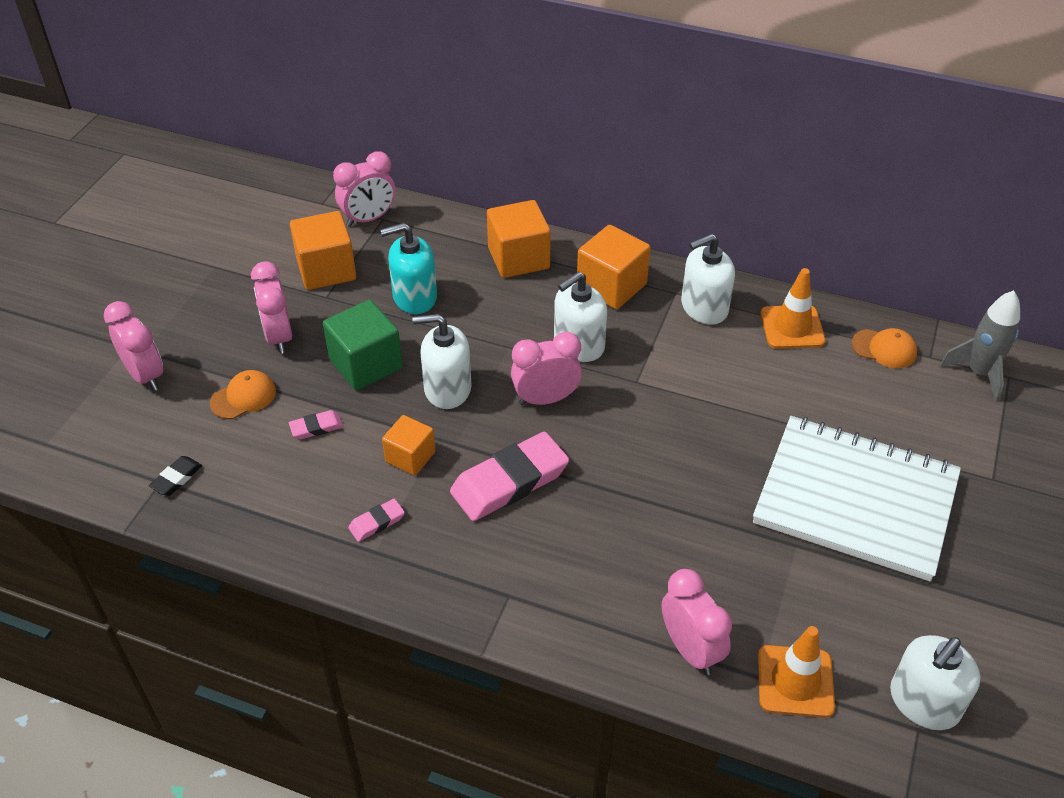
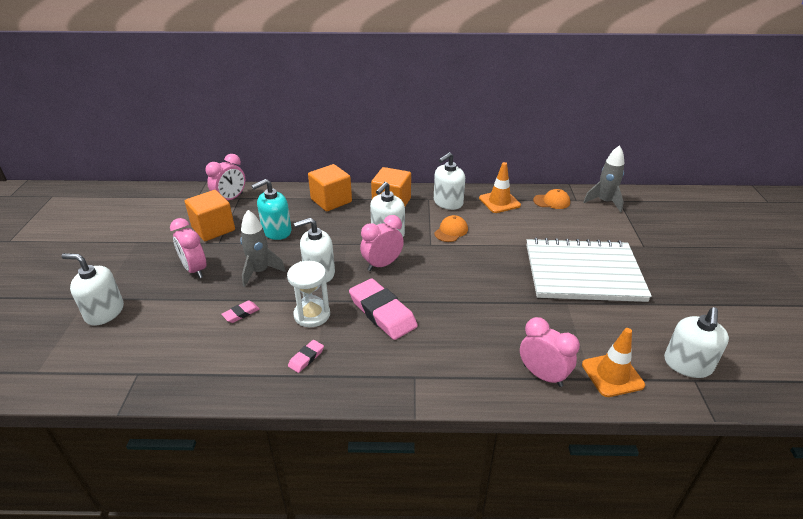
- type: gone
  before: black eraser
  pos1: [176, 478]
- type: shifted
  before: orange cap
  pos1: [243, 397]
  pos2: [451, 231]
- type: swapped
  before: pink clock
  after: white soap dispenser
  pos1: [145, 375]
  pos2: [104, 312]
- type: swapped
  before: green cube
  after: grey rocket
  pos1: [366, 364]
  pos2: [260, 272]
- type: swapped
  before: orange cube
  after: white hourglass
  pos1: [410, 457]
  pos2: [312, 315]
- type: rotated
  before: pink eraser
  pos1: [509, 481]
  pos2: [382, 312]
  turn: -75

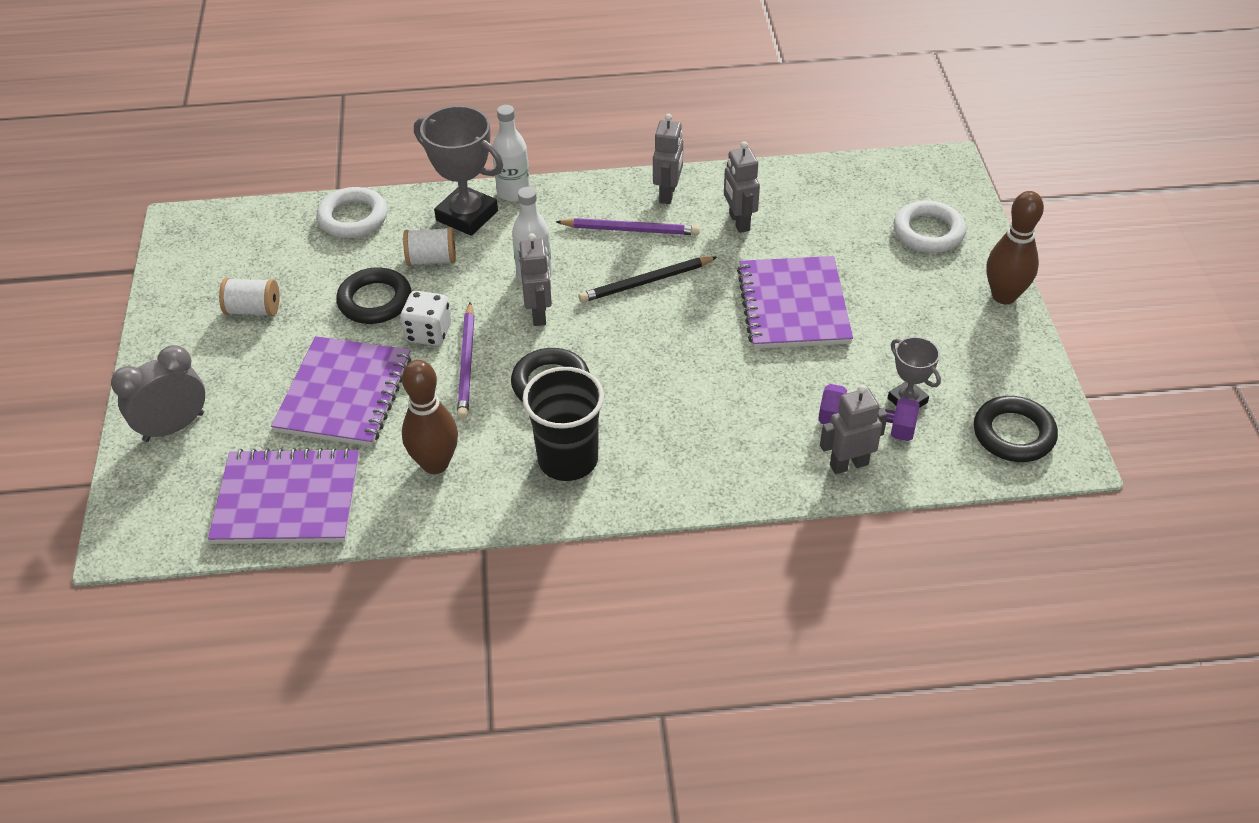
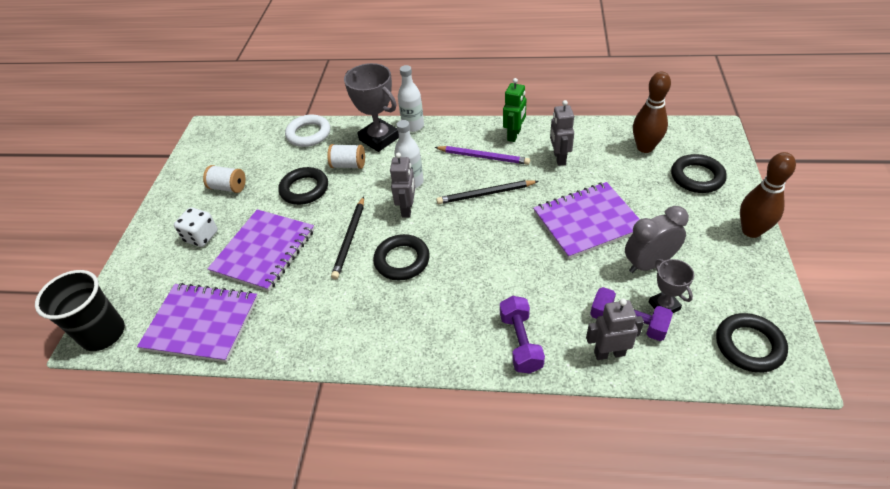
- type: new
  after: purple dumbbell
  pos2: [520, 342]
- type: shifted
  before: grey clock
  pos1: [174, 427]
  pos2: [648, 264]
- type: shifted
  before: white dice
  pos1: [428, 333]
  pos2: [201, 237]
- type: shifted
  before: brown bowling pin
  pos1: [435, 464]
  pos2: [645, 147]
- type: shifted
  before: black cup
  pos1: [568, 459]
  pos2: [103, 334]
- type: repainted
  before: purple pencil
  after: black pencil
  pos1: [467, 364]
  pos2: [350, 239]
- type: repainted
  before: grey robot
  after: green robot
  pos1: [668, 194]
  pos2: [514, 135]
- type: repainted
  before: white ring
  after: black ring
  pos1: [928, 232]
  pos2: [697, 177]
- type: rotated
  before: purple notebook
  pos1: [793, 305]
  pos2: [587, 221]
  turn: 60

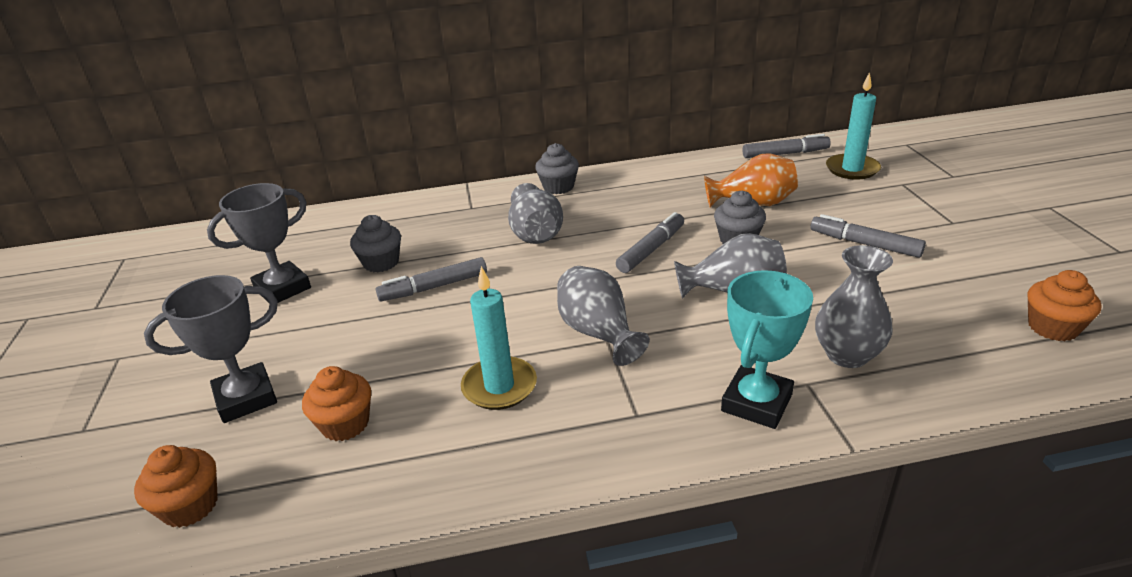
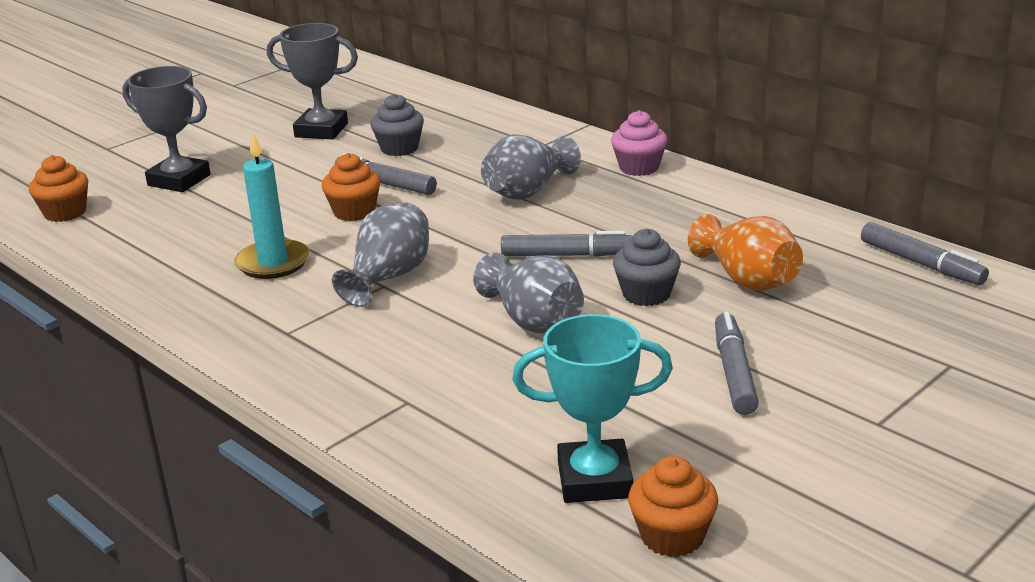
- type: gone
  before: grey vase
  pos1: [847, 355]
- type: gone
  before: turquoise candle
  pos1: [852, 169]
- type: shifted
  before: orange cupcake
  pos1: [345, 424]
  pos2: [354, 212]
- type: shifted
  before: turquoise trophy
  pos1: [756, 403]
  pos2: [594, 479]
- type: repainted
  before: grey cupcake
  after: pink cupcake
  pos1: [558, 187]
  pos2: [639, 167]

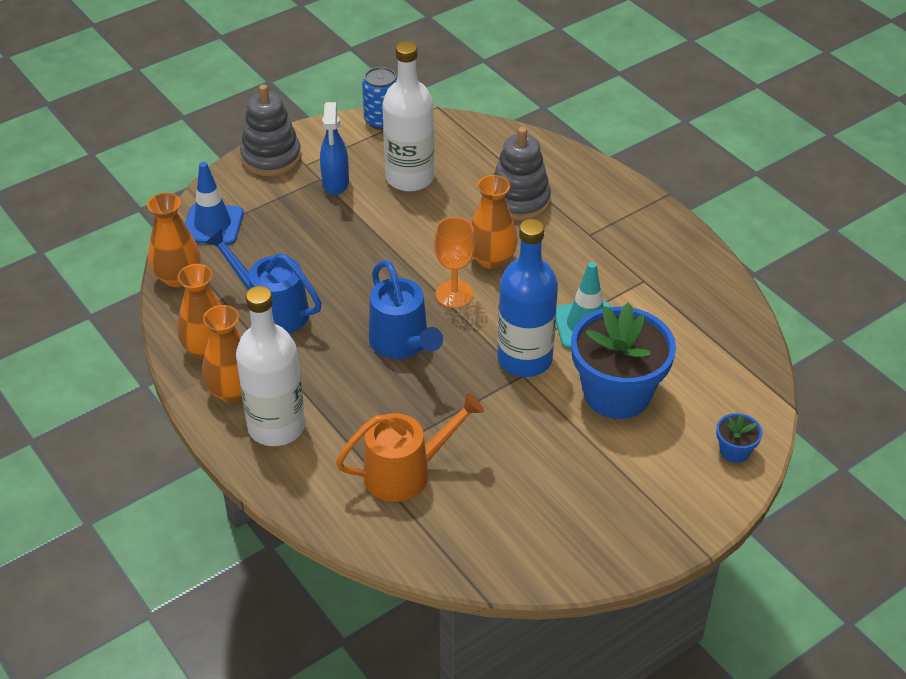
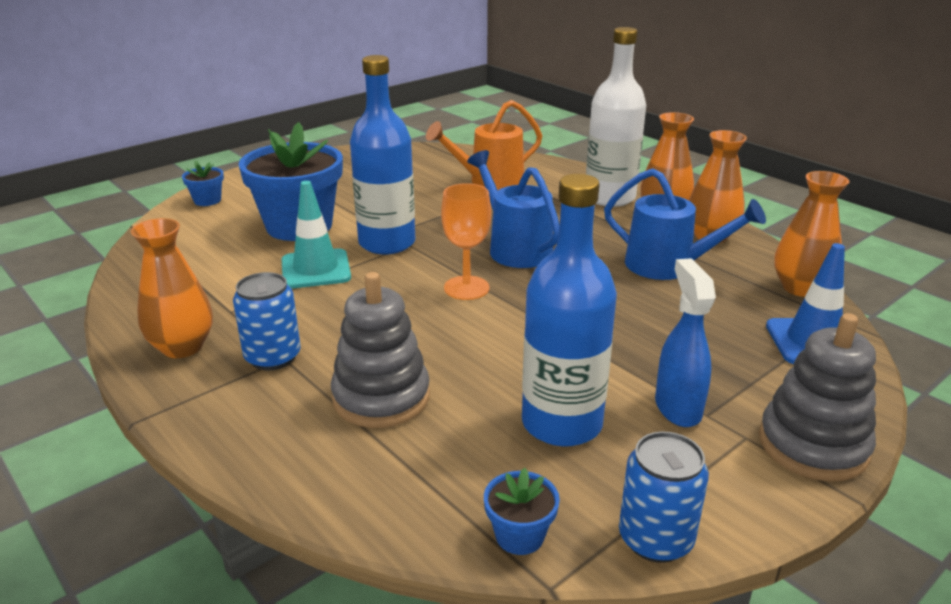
- type: new
  after: blue can
  pos2: [273, 357]
- type: new
  after: blue flower pot
  pos2: [519, 535]
- type: shifted
  before: orange vase
  pos1: [491, 259]
  pos2: [182, 347]
- type: repainted
  before: white bottle
  after: blue bottle
  pos1: [410, 178]
  pos2: [562, 423]

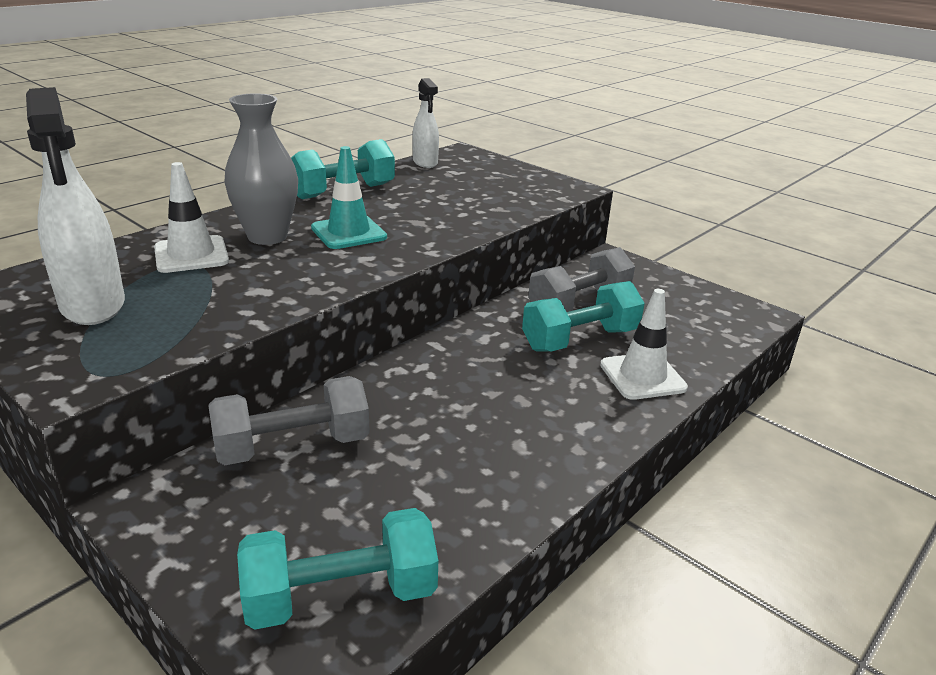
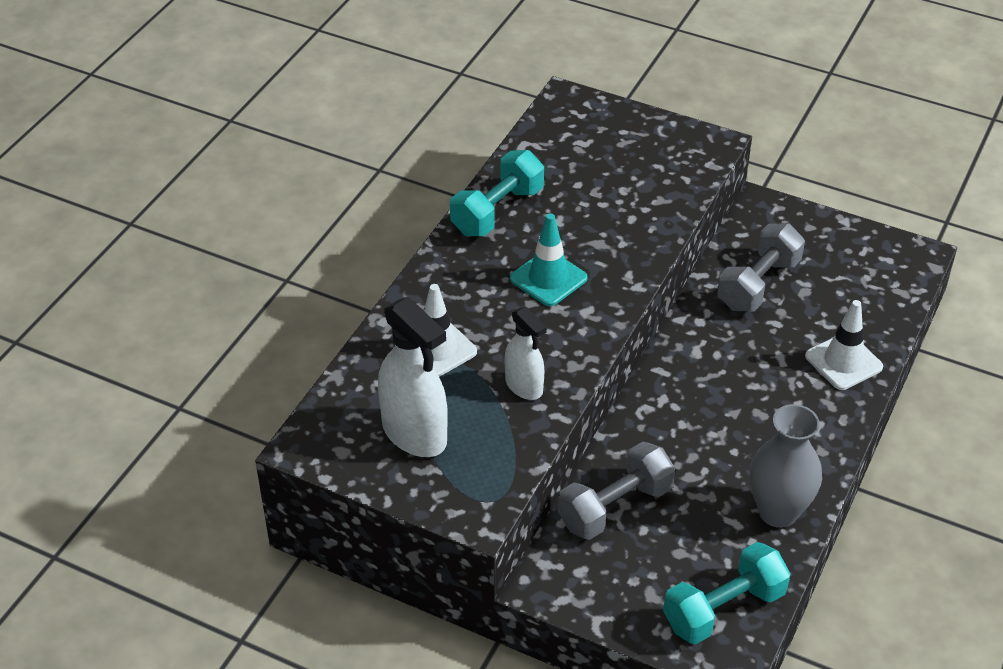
- type: gone
  before: turquoise dumbbell
  pos1: [580, 340]
- type: shifted
  before: grey vase
  pos1: [267, 236]
  pos2: [778, 512]
- type: shifted
  before: white spray bottle
  pos1: [425, 162]
  pos2: [524, 386]

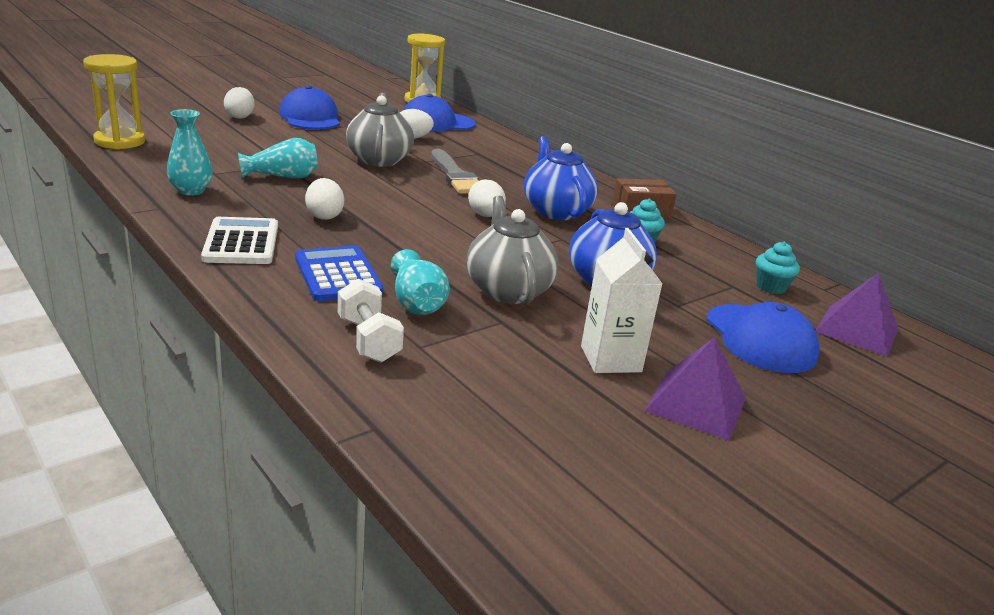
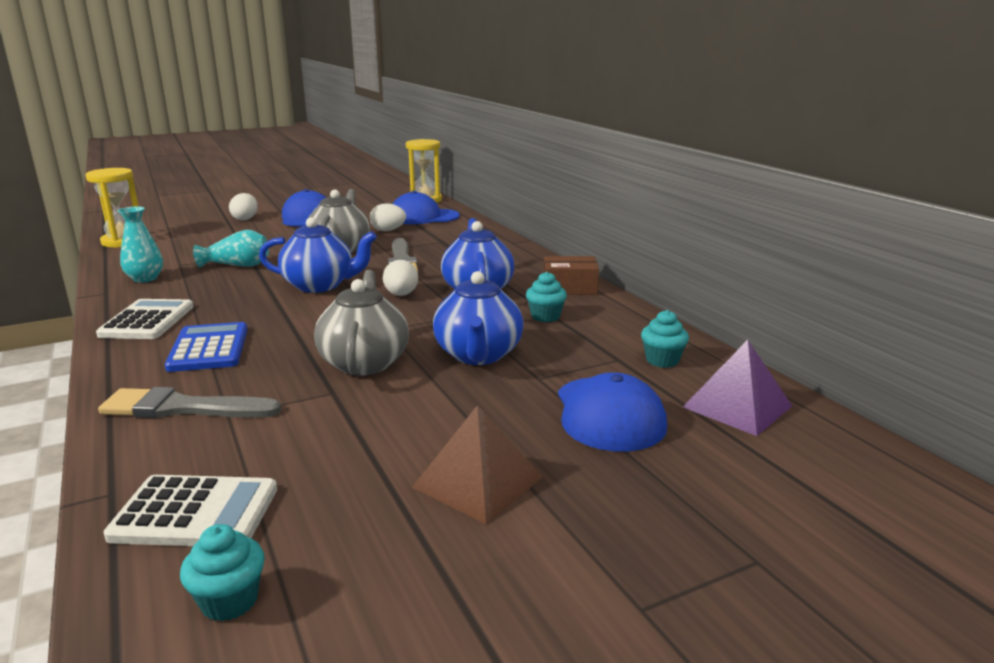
- type: gone
  before: white egg
  pos1: [324, 216]
- type: gone
  before: turquoise vase
  pos1: [416, 302]
- type: gone
  before: white carton
  pos1: [610, 359]
- type: new
  after: white calculator
  pos2: [195, 513]
- type: new
  after: turquoise cupcake
  pos2: [229, 601]
- type: new
  after: blue teapot
  pos2: [320, 285]
- type: swapped
  before: white dumbbell
  after: grey brush
  pos1: [368, 340]
  pos2: [183, 408]
- type: repainted
  before: purple pyramid
  after: brown pyramid
  pos1: [696, 404]
  pos2: [478, 482]

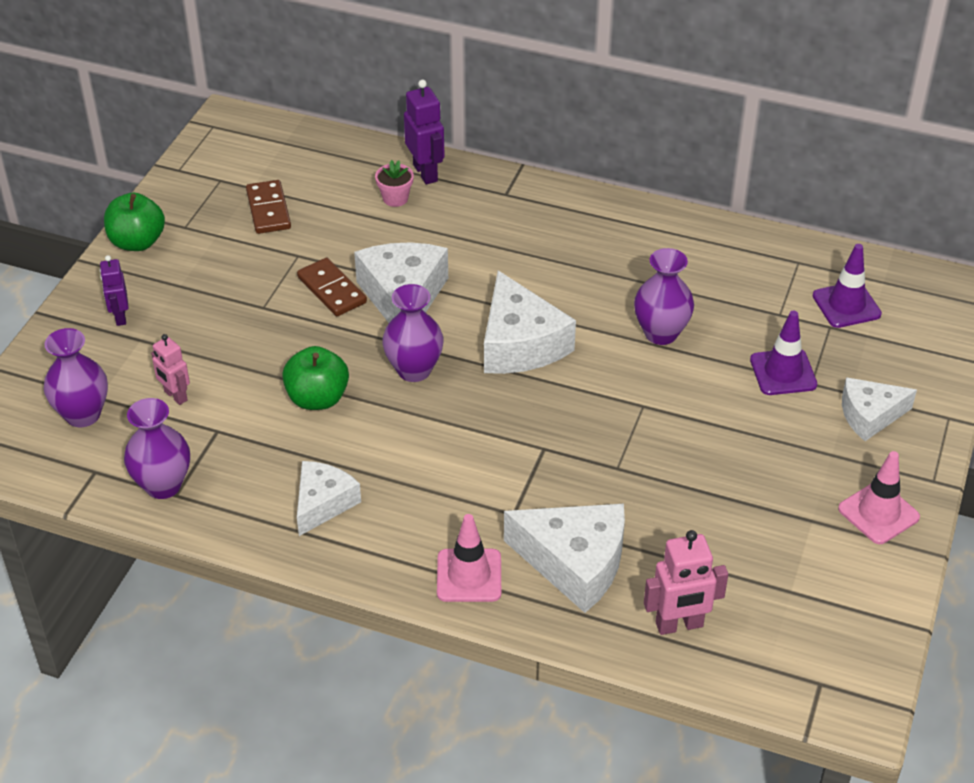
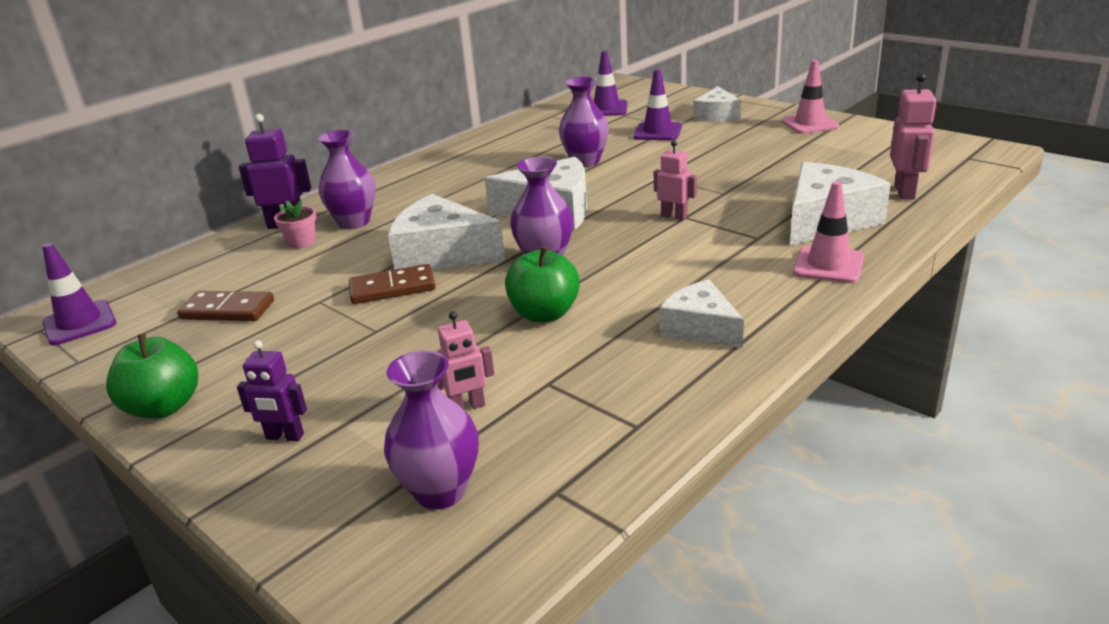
- type: new
  after: purple traffic cone
  pos2: [80, 323]
- type: new
  after: pink robot
  pos2: [674, 216]
- type: shifted
  before: purple vase
  pos1: [163, 485]
  pos2: [354, 222]

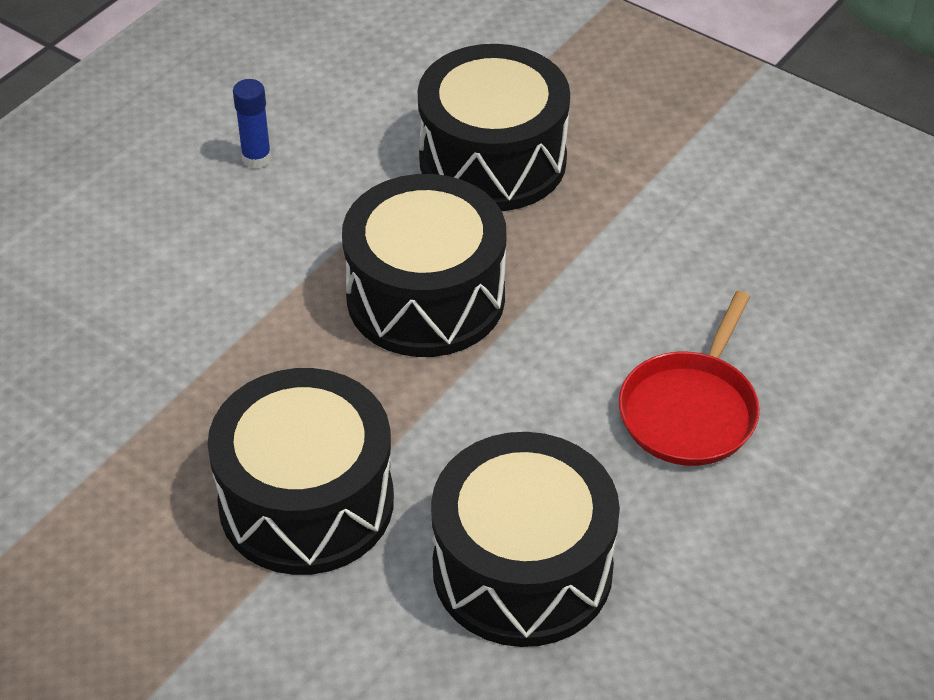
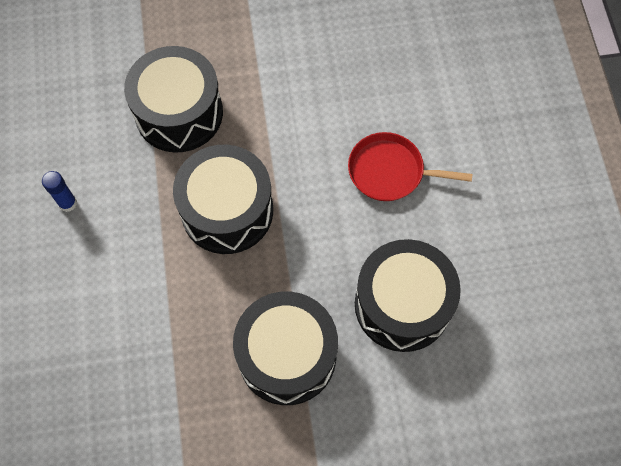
- type: rotated
  before: red pan
  pos1: [690, 411]
  pos2: [390, 171]
  turn: 120

